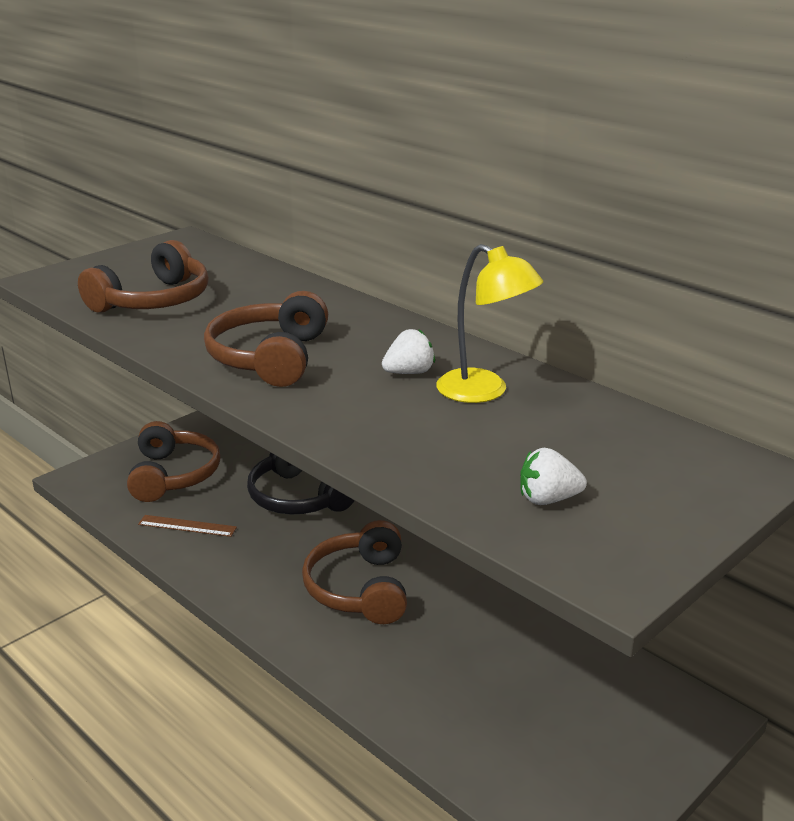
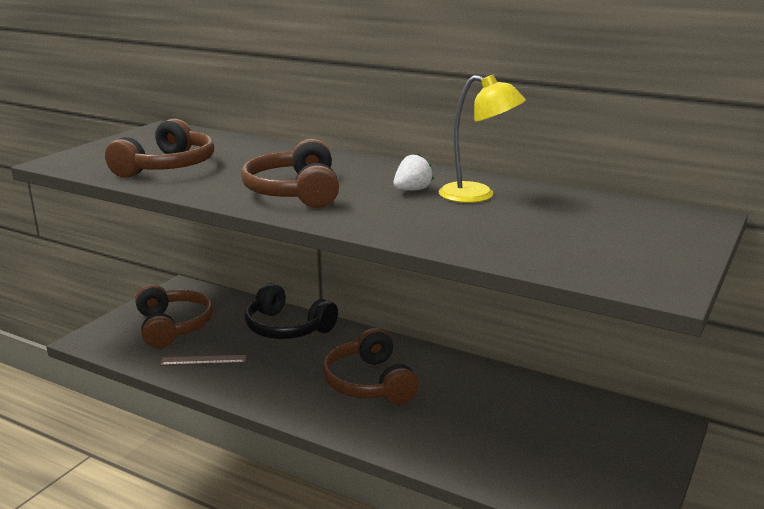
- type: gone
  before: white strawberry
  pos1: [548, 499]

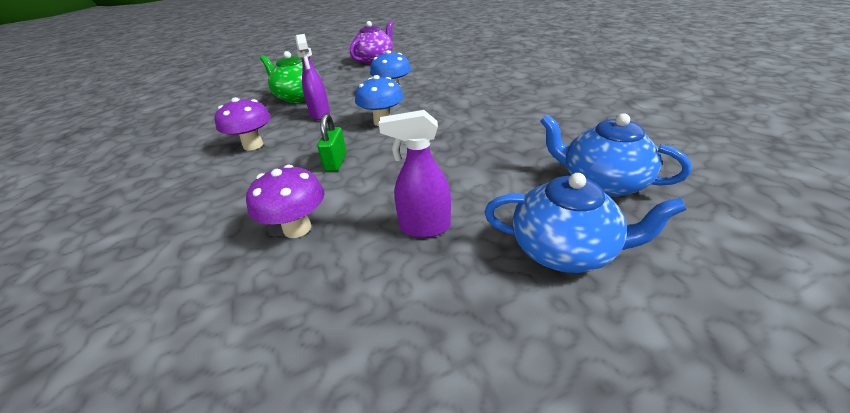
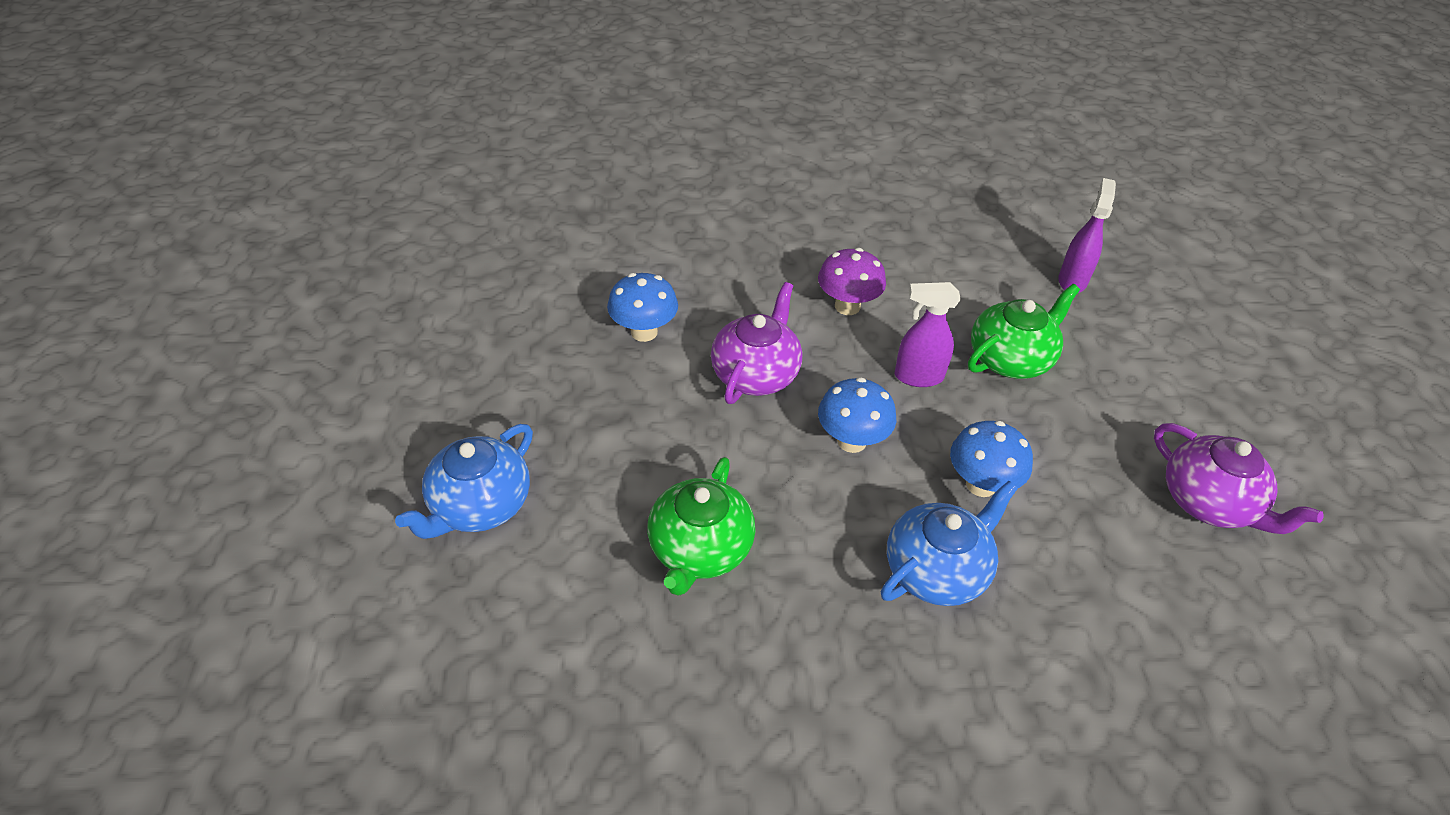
- type: new
  after: green teapot
  pos2: [700, 549]
- type: shifted
  before: purple spray bottle
  pos1: [424, 227]
  pos2: [1072, 281]
- type: shifted
  before: blue teapot
  pos1: [601, 182]
  pos2: [937, 570]
- type: swapped
  before: green padlock
  after: purple teapot
  pos1: [336, 162]
  pos2: [756, 374]
- type: repainted
  before: purple mushroom
  after: blue mushroom
  pos1: [297, 228]
  pos2: [644, 332]

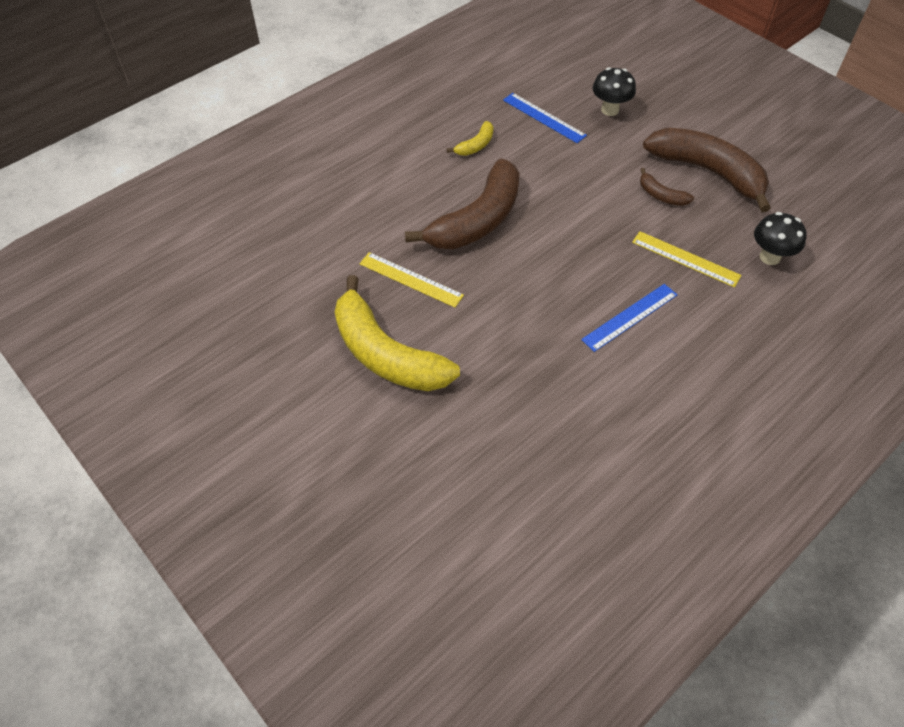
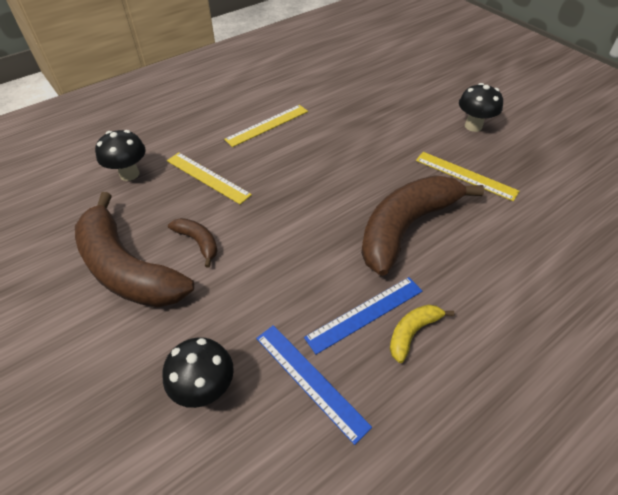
- type: new
  after: yellow ruler
  pos2: [267, 125]
- type: shifted
  before: blue ruler
  pos1: [630, 317]
  pos2: [365, 314]
- type: swapped
  before: yellow banana
  after: black mushroom
  pos1: [386, 354]
  pos2: [473, 126]

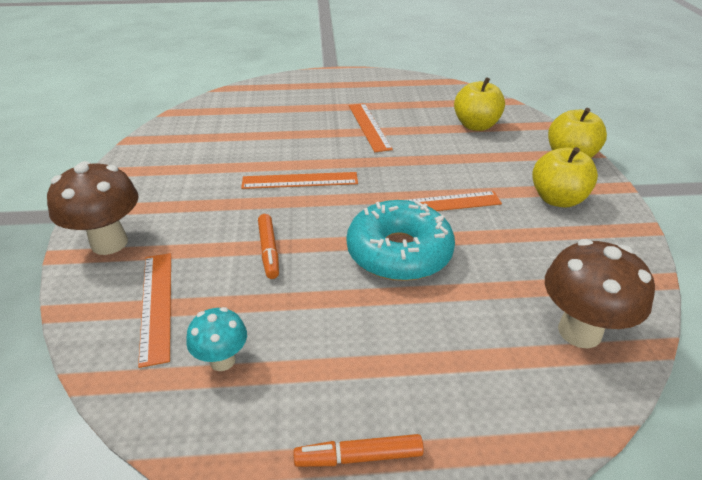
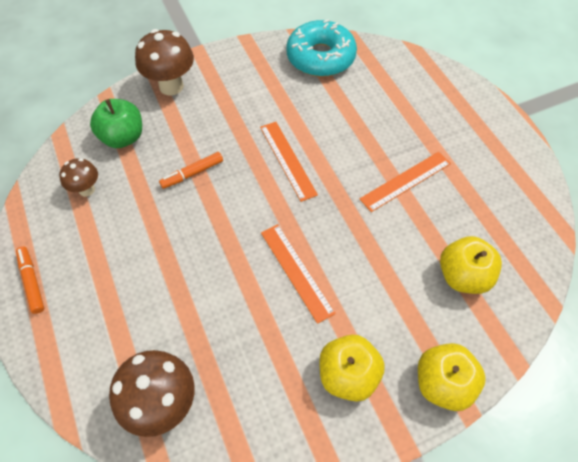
- type: shifted
  before: turquoise donut
  pos1: [399, 252]
  pos2: [320, 57]
- type: swapped
  before: orange ruler
  after: green apple
  pos1: [156, 305]
  pos2: [123, 137]
- type: repainted
  before: turquoise mushroom
  after: brown mushroom
  pos1: [222, 360]
  pos2: [86, 190]

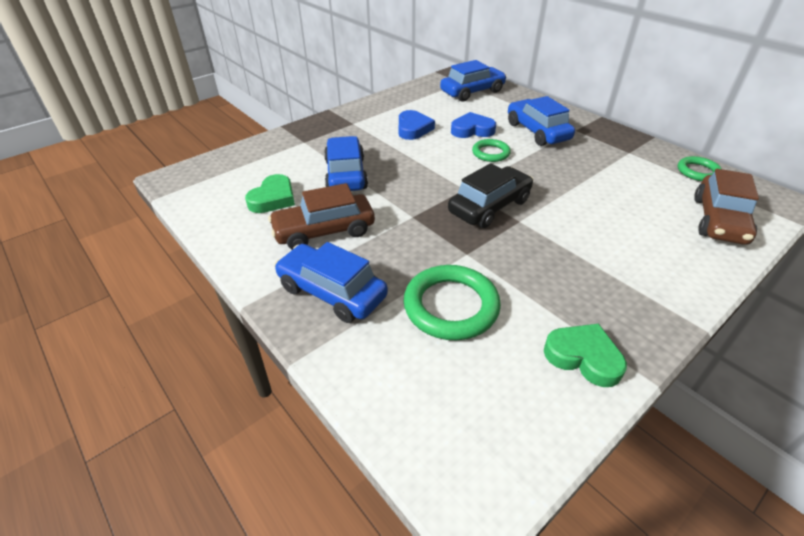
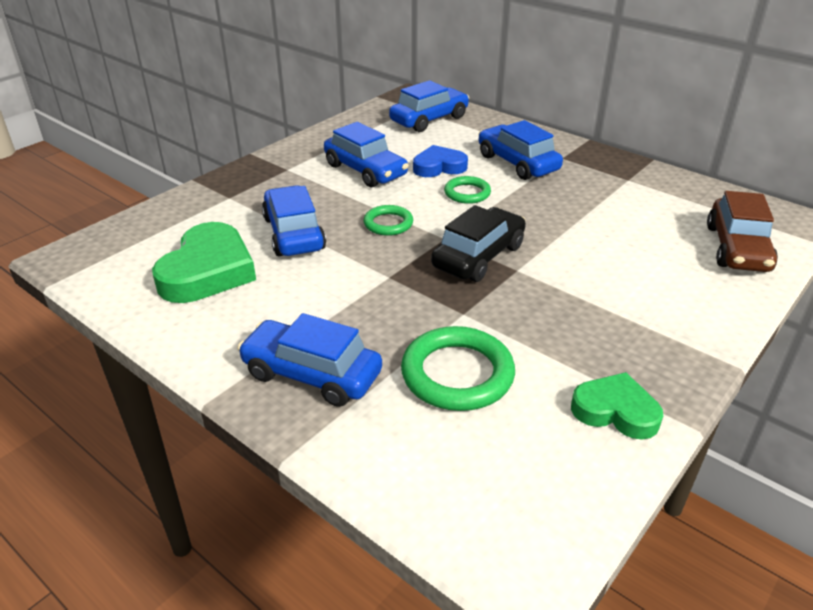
- type: gone
  before: brown car
  pos1: [324, 231]
- type: shifted
  before: green ring
  pos1: [698, 171]
  pos2: [388, 224]
- type: swapped
  before: blue heart
  after: blue car
  pos1: [413, 129]
  pos2: [365, 170]
- type: scaled
  before: green heart
  pos1: [273, 198]
  pos2: [208, 271]
  scale: 1.6

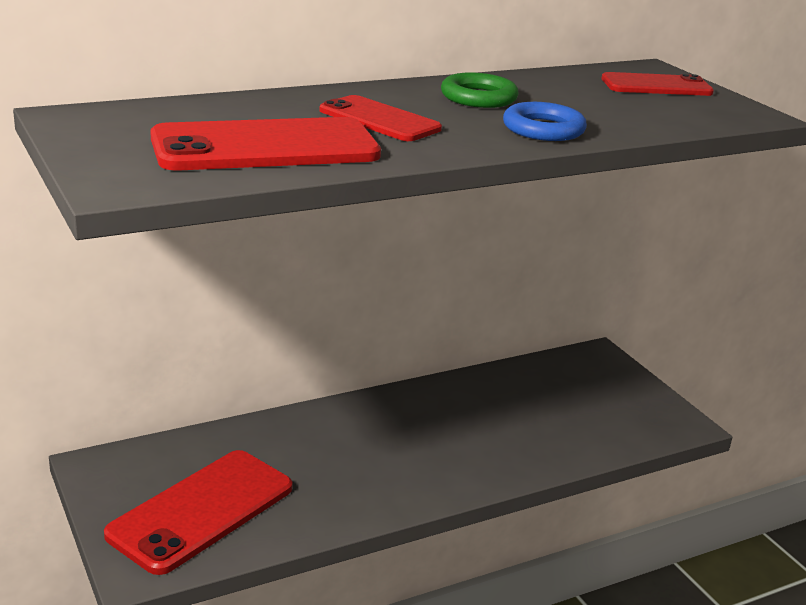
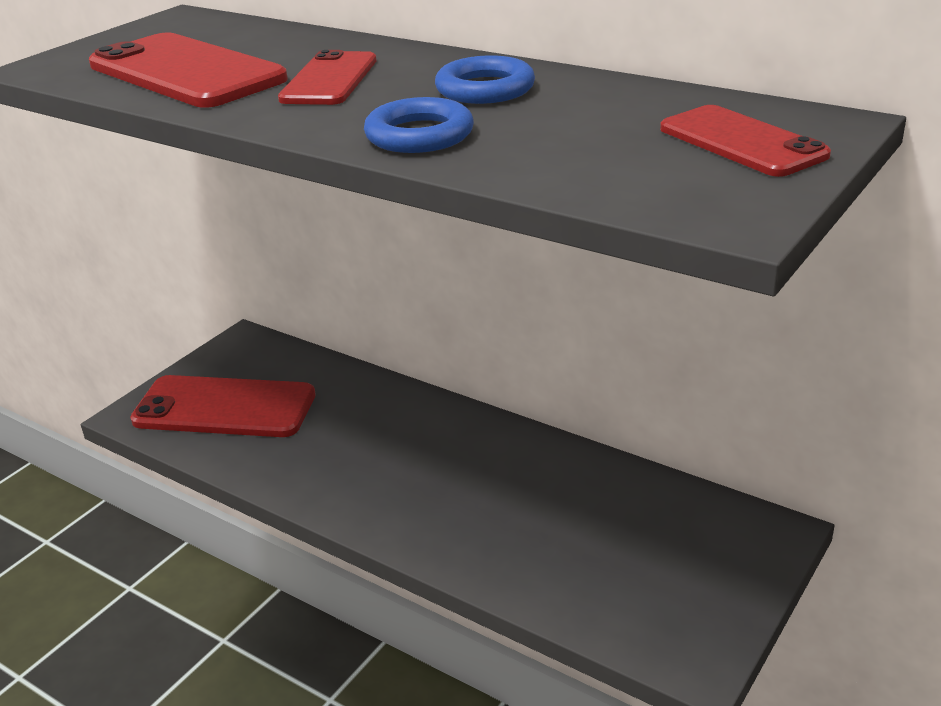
- type: repainted
  before: green ring
  after: blue ring
  pos1: [478, 97]
  pos2: [485, 89]

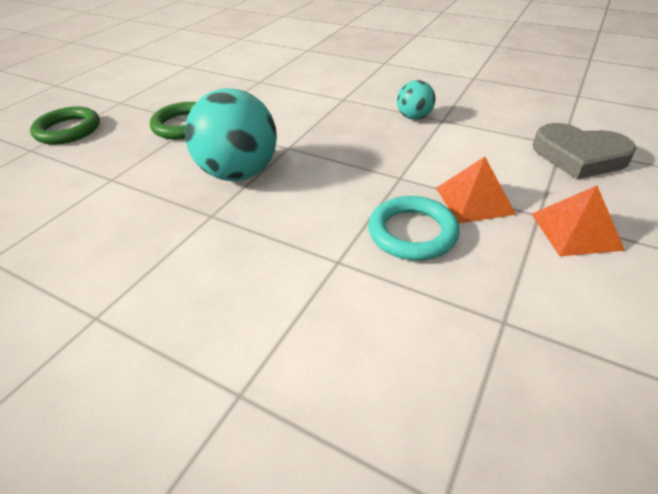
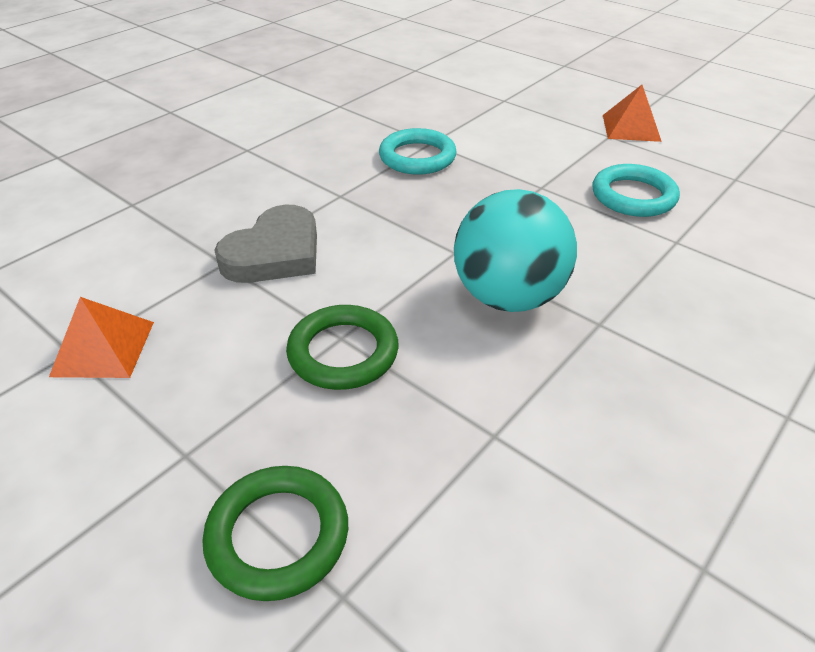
- type: shifted
  before: orange pyramid
  pos1: [474, 200]
  pos2: [103, 348]
- type: shifted
  before: grey heart
  pos1: [579, 156]
  pos2: [275, 253]
- type: swapped
  before: turquoise ball
  after: turquoise ring
  pos1: [414, 117]
  pos2: [417, 157]

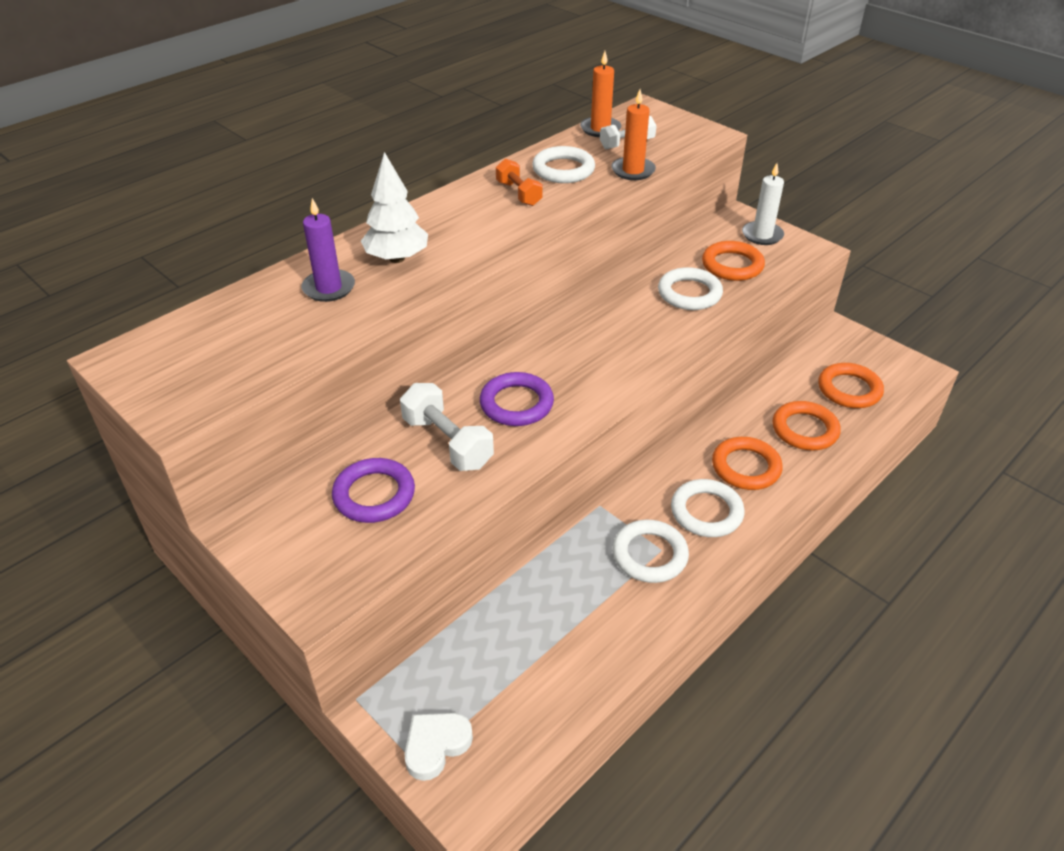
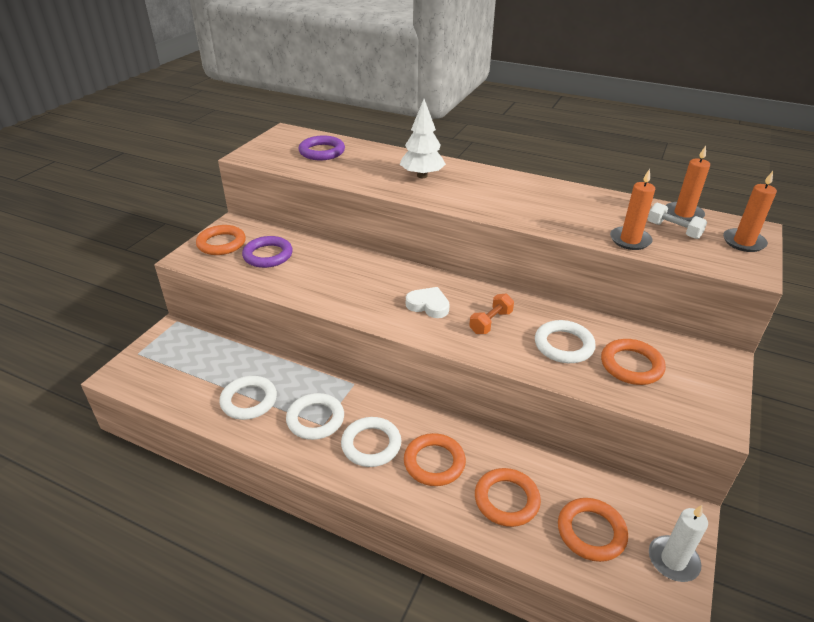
- type: gone
  before: purple candle
  pos1: [329, 288]
- type: gone
  before: white dumbbell
  pos1: [447, 442]
- type: new
  after: orange ring
  pos2: [221, 243]
- type: new
  after: orange candle
  pos2: [743, 242]
- type: shifted
  before: white heart
  pos1: [436, 745]
  pos2: [428, 305]
- type: shifted
  before: purple ring
  pos1: [516, 404]
  pos2: [322, 152]
- type: shifted
  before: orange dumbbell
  pos1: [518, 194]
  pos2: [490, 322]
- type: shifted
  before: white ring
  pos1: [563, 170]
  pos2: [249, 400]
- type: shifted
  before: white candle
  pos1: [762, 235]
  pos2: [673, 560]

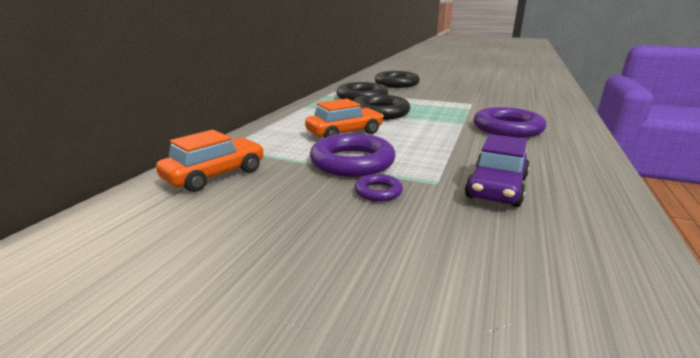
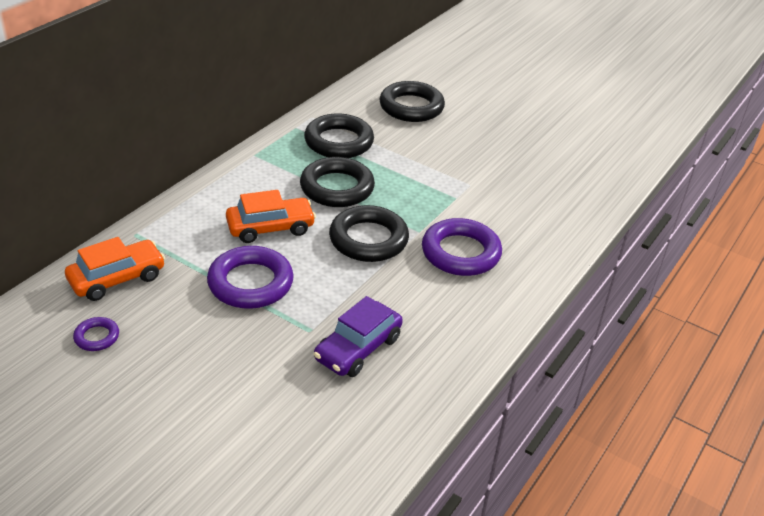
- type: new
  after: black ring
  pos2: [368, 239]
- type: shifted
  before: purple ring
  pos1: [378, 192]
  pos2: [97, 337]

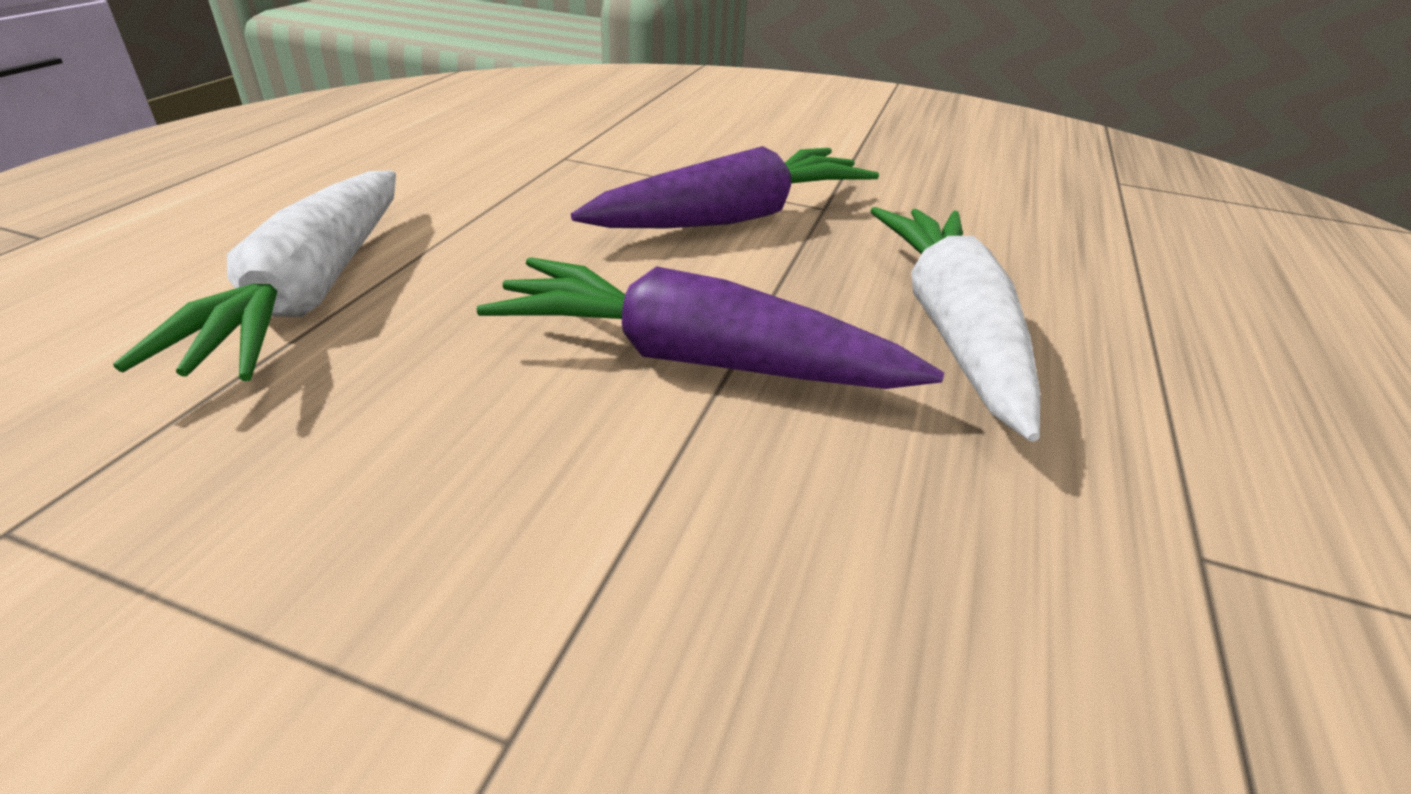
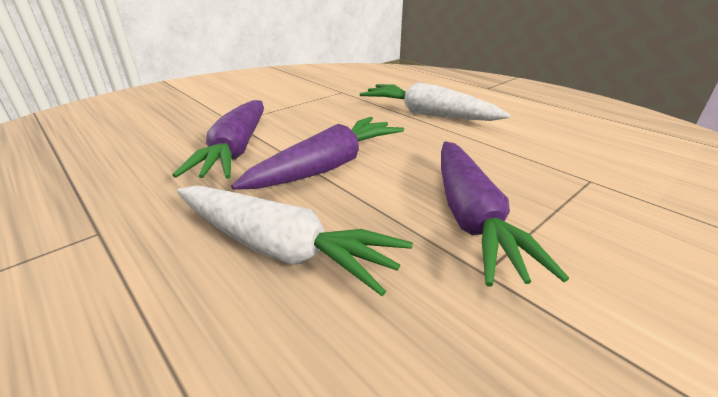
- type: new
  after: purple carrot
  pos2: [236, 150]

